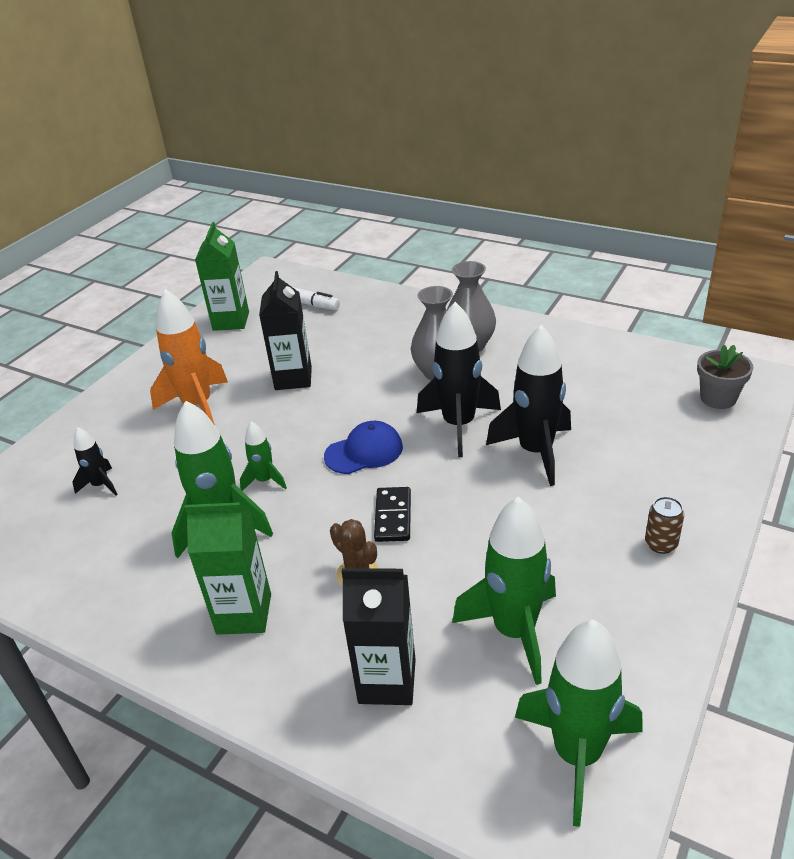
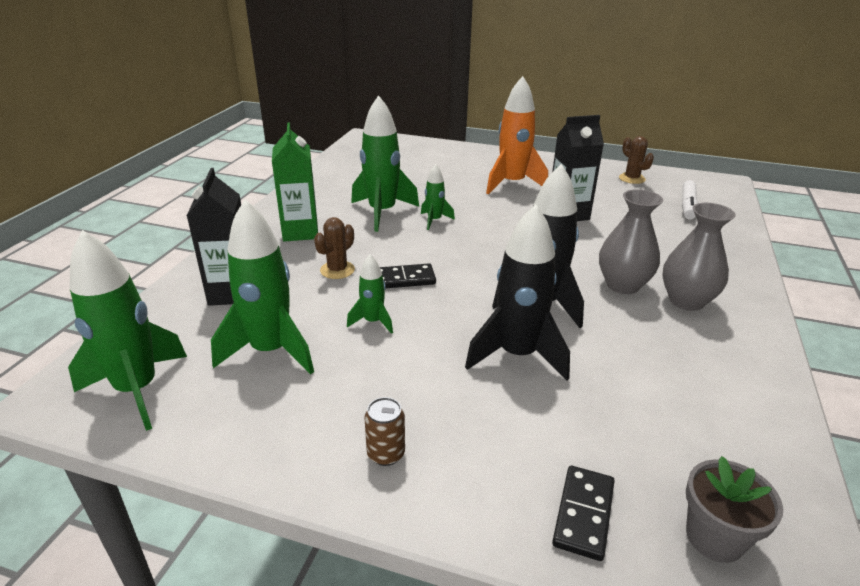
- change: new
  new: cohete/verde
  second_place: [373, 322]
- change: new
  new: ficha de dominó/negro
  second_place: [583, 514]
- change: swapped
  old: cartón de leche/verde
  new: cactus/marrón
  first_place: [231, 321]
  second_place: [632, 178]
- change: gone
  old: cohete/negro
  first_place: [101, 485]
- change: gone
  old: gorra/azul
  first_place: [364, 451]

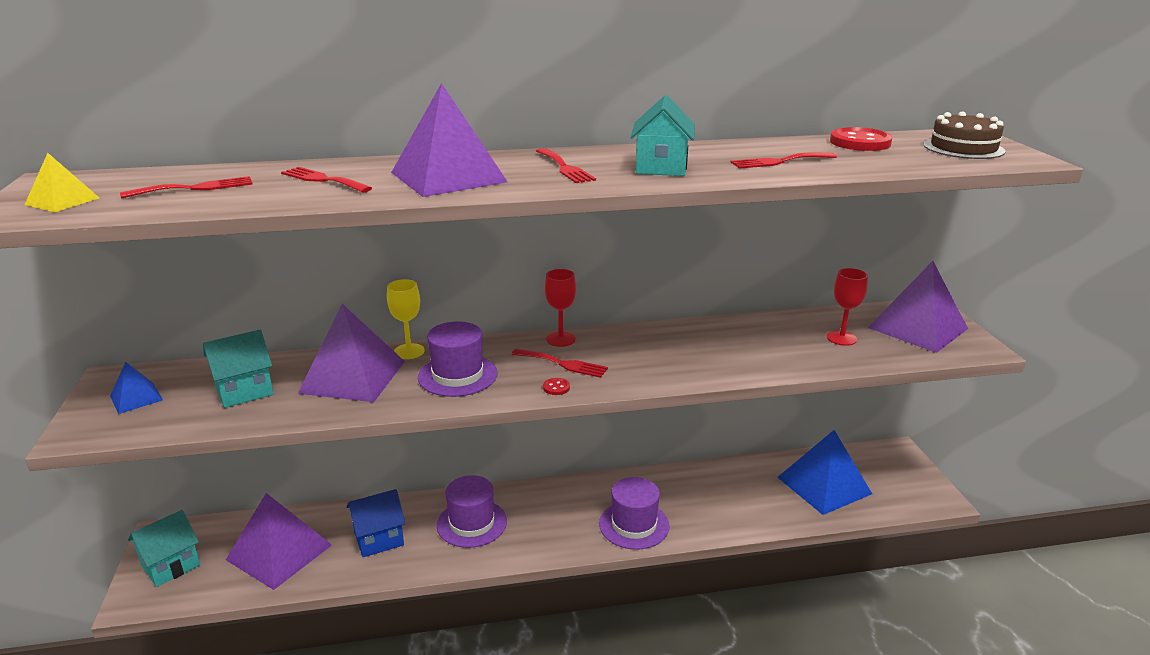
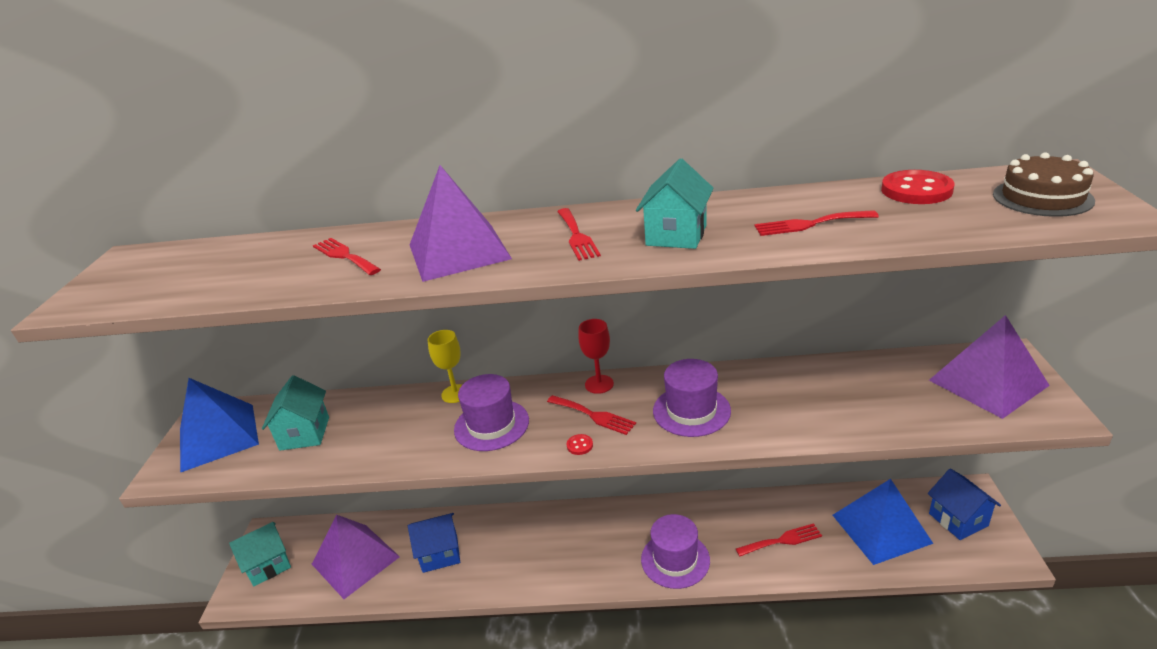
- change: scaled
  old: pirámide/azul
  first_place: [136, 398]
  second_place: [218, 436]
  factor: 2.02
- change: rotated
  old: casa/turquesa
  first_place: [244, 391]
  second_place: [305, 433]
  degrees: -75
- change: shifted
  old: sombrero/morado
  first_place: [472, 523]
  second_place: [691, 411]
- change: shifted
  old: tenedor/rojo
  first_place: [195, 188]
  second_place: [782, 540]
- change: new
  new: casa/azul
  second_place: [958, 519]
- change: gone
  old: pirámide/amarillo
  first_place: [62, 201]
- change: gone
  old: pirámide/morado
  first_place: [353, 377]
- change: gone
  old: copa/rojo
  first_place: [841, 338]

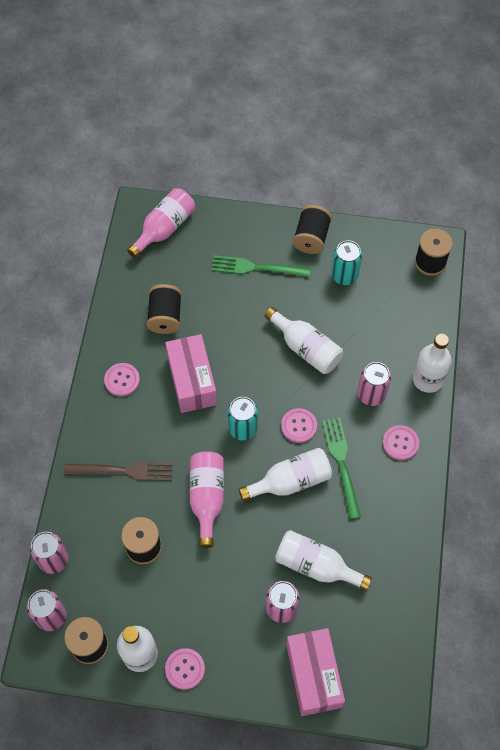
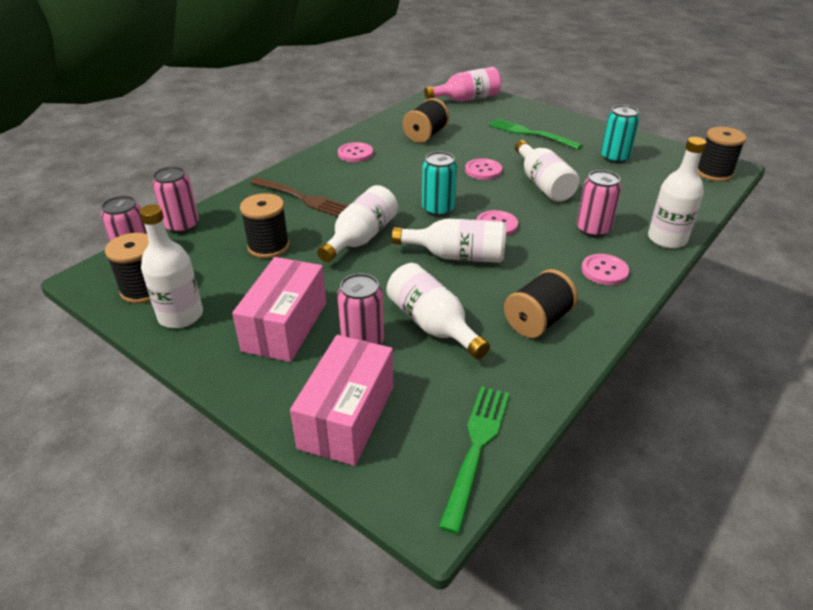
- change: shifted
  old: caja/rosa
  first_place: [192, 381]
  second_place: [285, 326]
- change: repainted
  old: botella/rosa
  new: botella/blanco
  first_place: [207, 498]
  second_place: [361, 238]
- change: shifted
  old: tenedor/verde
  first_place: [341, 463]
  second_place: [476, 447]
- change: shifted
  old: botón/rosa
  first_place: [185, 669]
  second_place: [483, 170]
- change: shifted
  old: carrete/negro
  first_place: [311, 238]
  second_place: [537, 321]

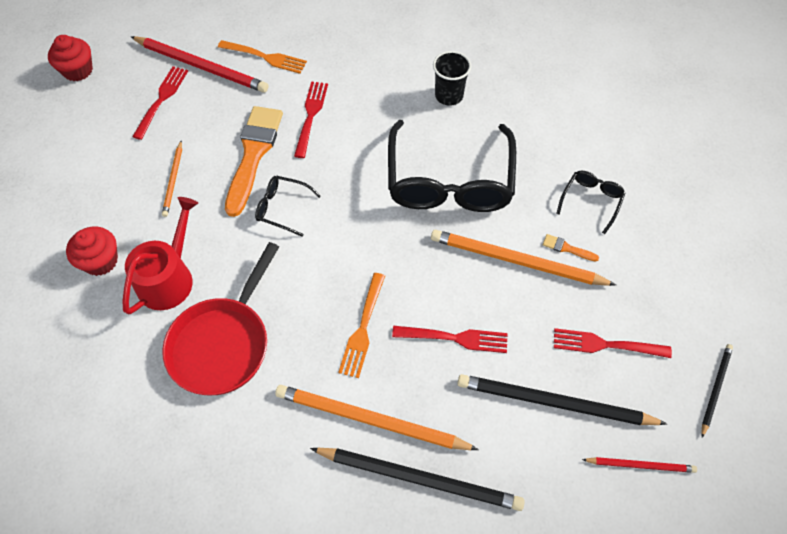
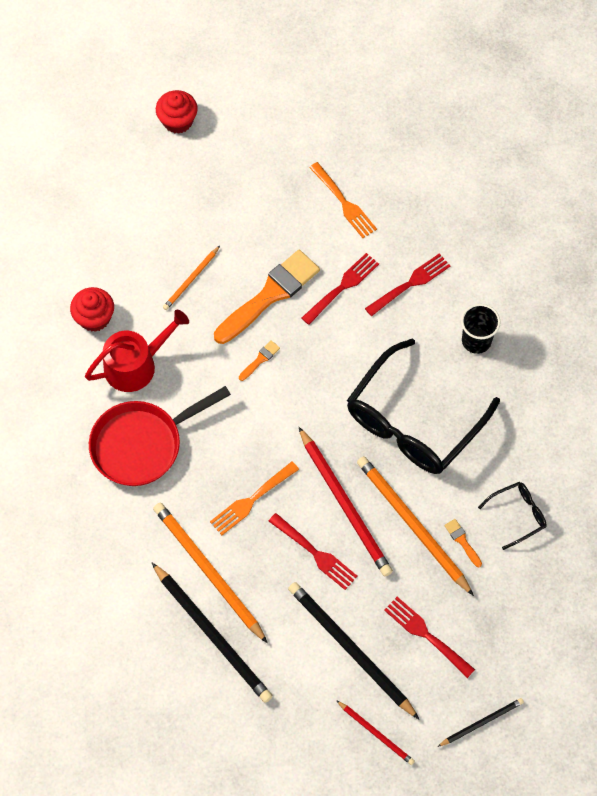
- change: swapped
  old: gafas/negro
  new: pincel/naranja
  first_place: [282, 208]
  second_place: [260, 359]
- change: shifted
  old: lápiz/rojo
  first_place: [201, 66]
  second_place: [345, 504]
- change: shifted
  old: tenedor/rojo
  first_place: [161, 100]
  second_place: [410, 284]

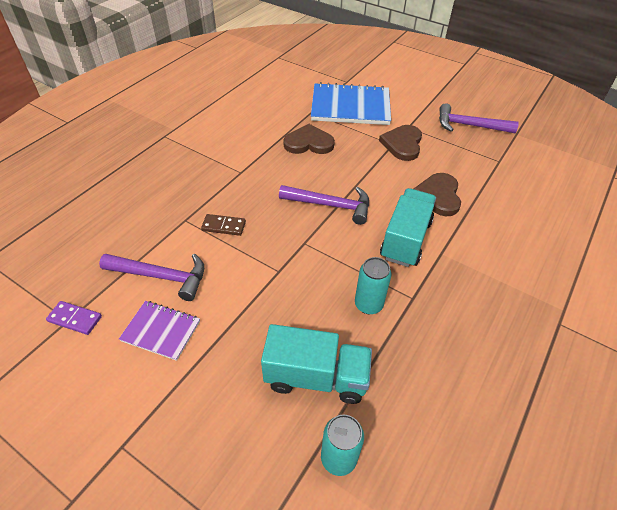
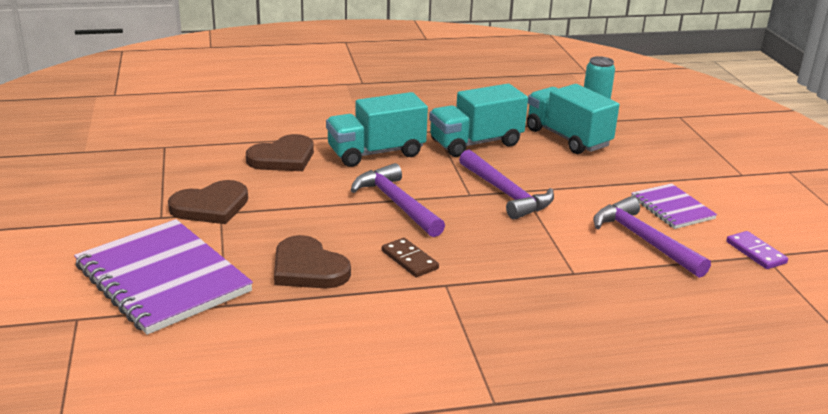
- change: repainted
  old: cuaderno/azul
  new: cuaderno/morado
  first_place: [350, 107]
  second_place: [163, 279]
- change: shifted
  old: ficha de dominó/marrón
  first_place: [224, 226]
  second_place: [409, 260]
- change: swapped
  old: lata/turquesa
  new: camión/turquesa
  first_place: [368, 304]
  second_place: [475, 143]
- change: shifted
  old: martillo/morado
  first_place: [469, 125]
  second_place: [506, 194]

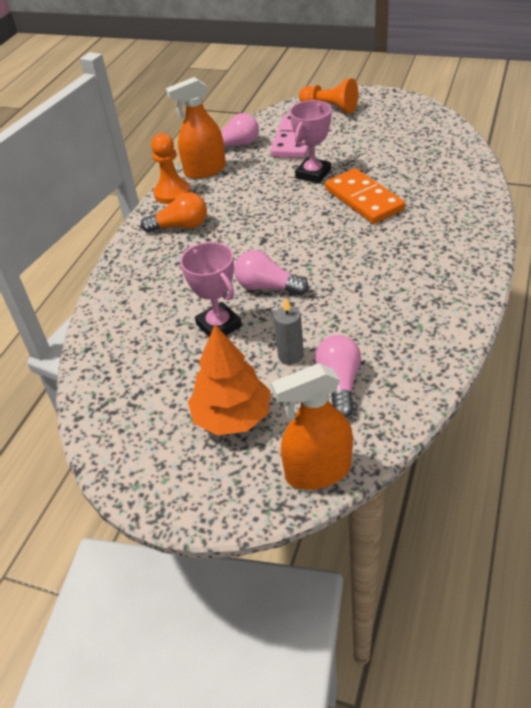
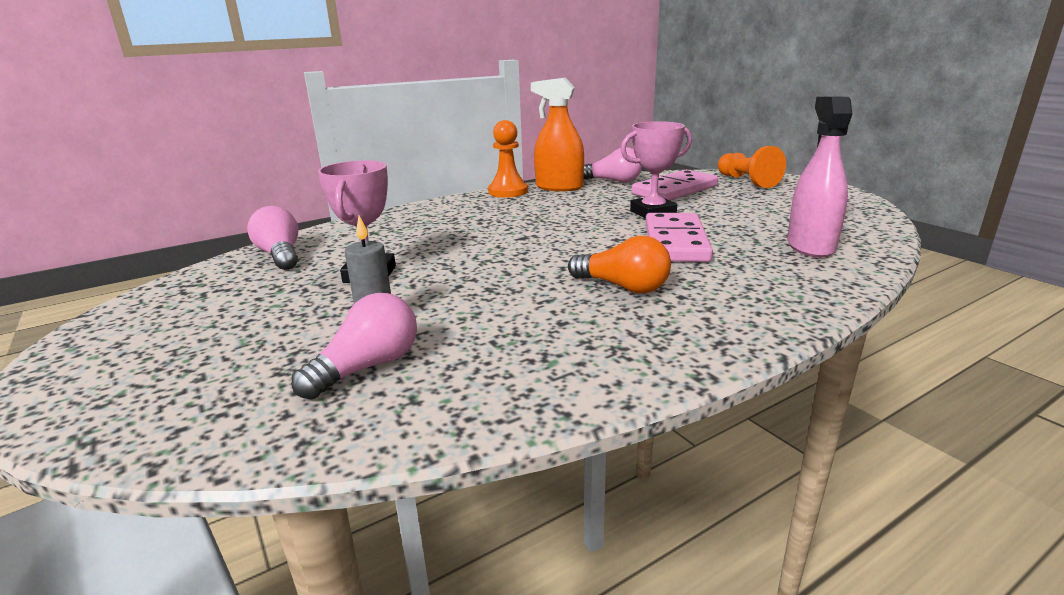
- change: shifted
  old: bombilla/rosa
  first_place: [267, 287]
  second_place: [280, 255]
- change: shifted
  old: bombilla/naranja
  first_place: [180, 226]
  second_place: [623, 287]
- change: repainted
  old: ficha de dominó/naranja
  new: ficha de dominó/rosa
  first_place: [363, 199]
  second_place: [675, 242]
- change: new
  new: pulverizador/rosa
  second_place: [810, 246]
- change: gone
  old: árbol/naranja
  first_place: [232, 417]
- change: gone
  old: pulverizador/naranja
  first_place: [318, 471]

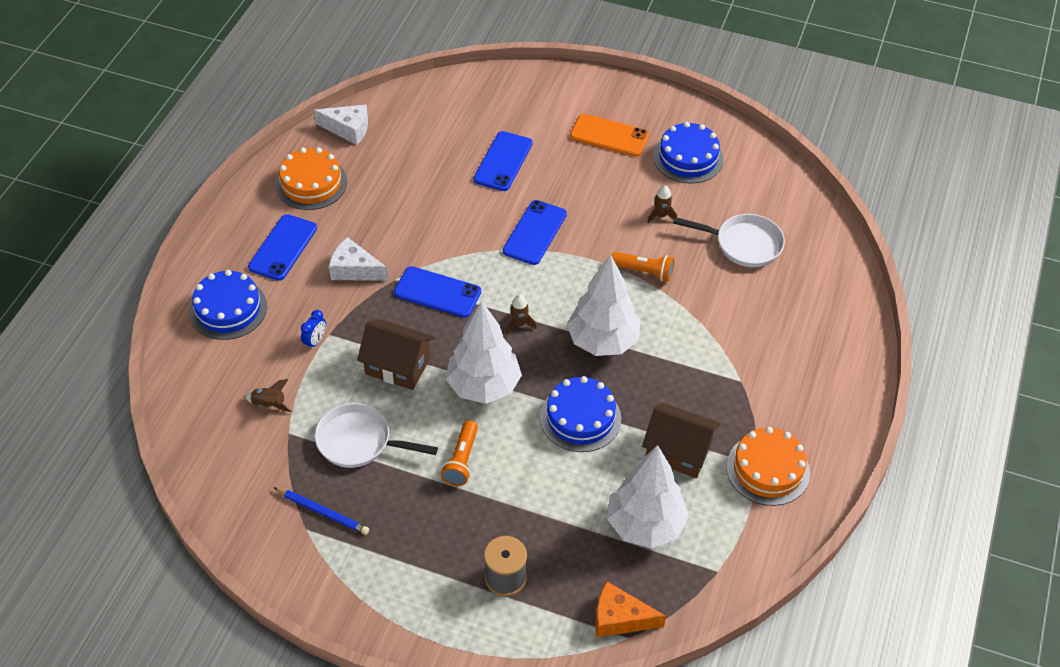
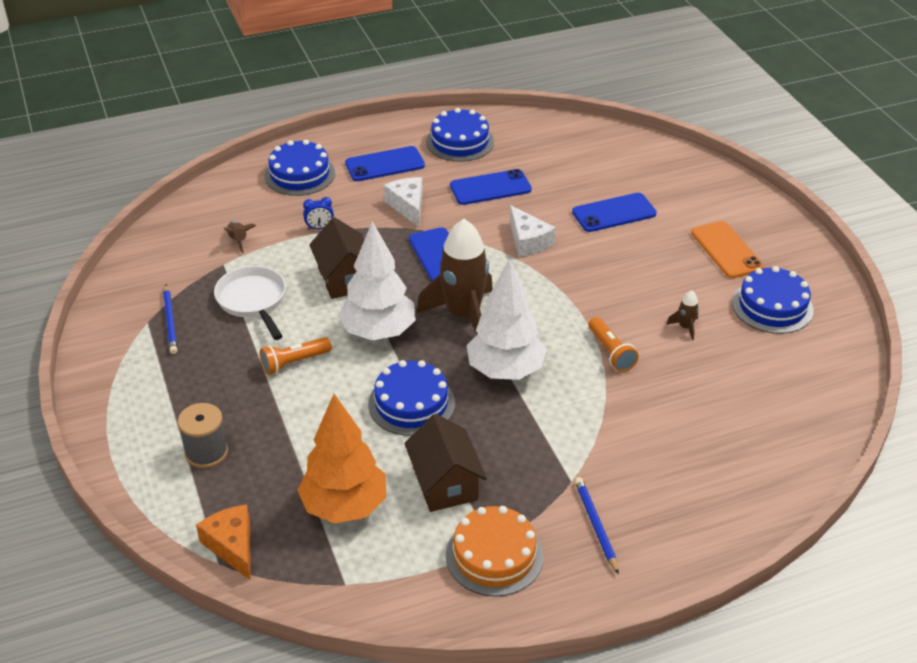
- change: repainted
  old: árbol/blanco
  new: árbol/naranja
  first_place: [645, 525]
  second_place: [344, 507]
- change: scaled
  old: cohete/marrón
  first_place: [519, 324]
  second_place: [463, 315]
  factor: 2.49
- change: repainted
  old: tarta/naranja
  new: tarta/azul
  first_place: [311, 183]
  second_place: [460, 142]
- change: shifted
  old: móvil/azul
  first_place: [534, 232]
  second_place: [490, 188]
- change: shifted
  old: queso/blanco
  first_place: [348, 129]
  second_place: [528, 241]
- change: new
  new: lápiz/azul
  second_place: [596, 525]
- change: gone
  old: sartén/blanco
  first_place: [744, 244]

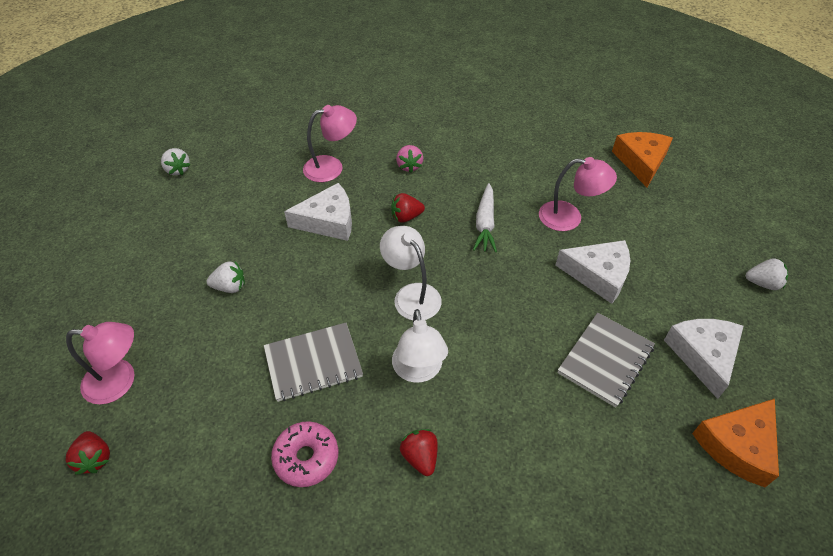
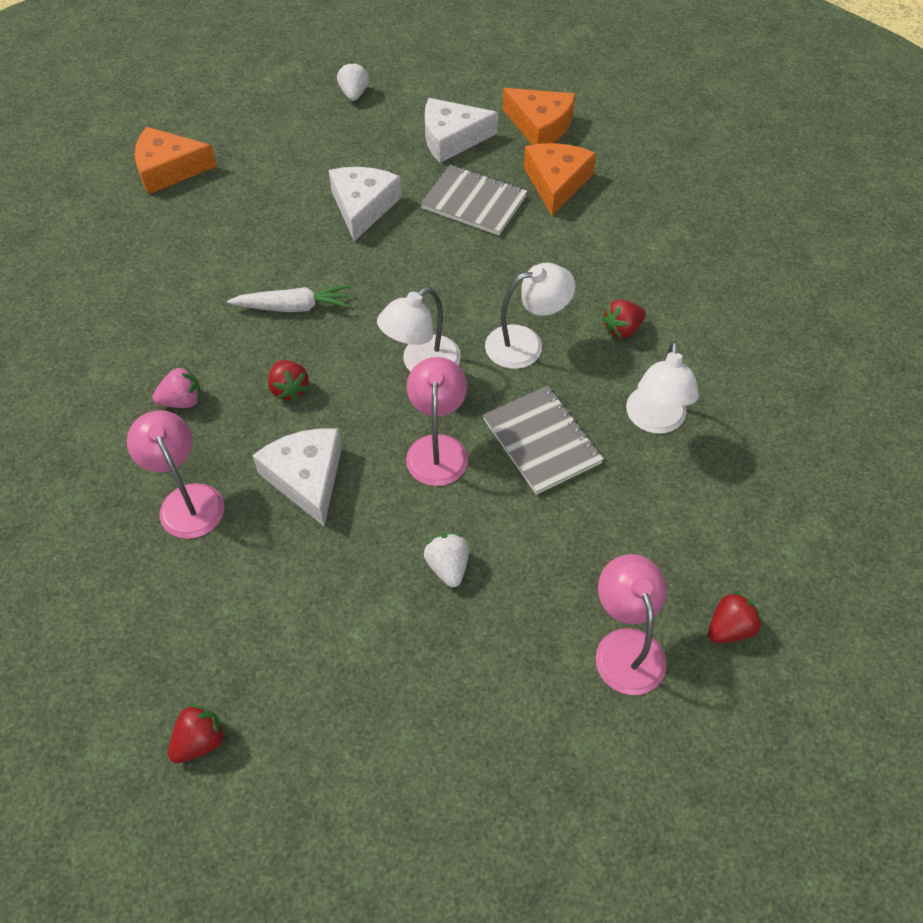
- change: repainted
  old: fresa/blanco
  new: fresa/rojo
  first_place: [177, 170]
  second_place: [200, 741]
- change: shifted
  old: lámpara/rosa
  first_place: [569, 217]
  second_place: [437, 448]
- change: new
  new: queso/naranja
  second_place: [556, 183]
- change: swapped
  old: rosquilla/rosa
  new: lámpara/blanco
  first_place: [306, 458]
  second_place: [655, 421]

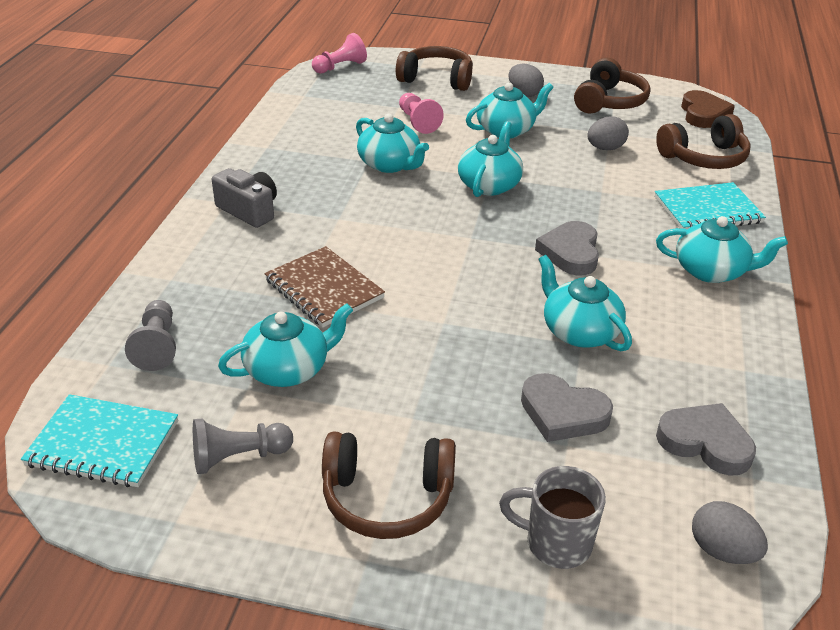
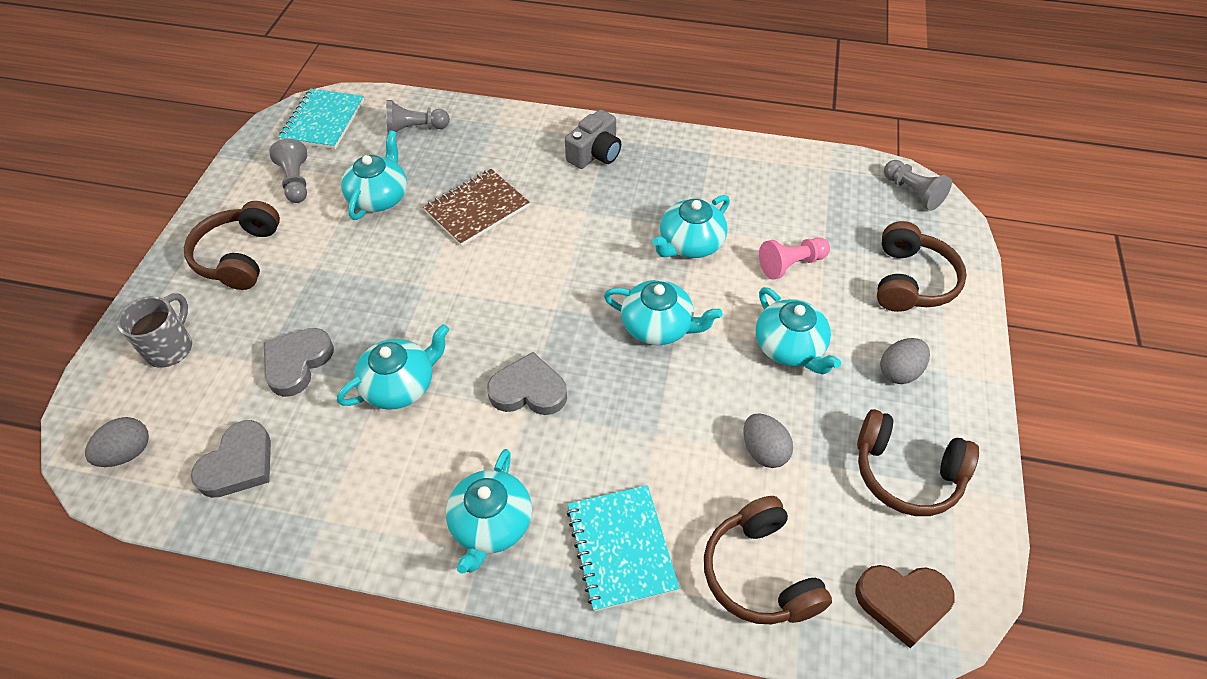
- change: rotated
  old: tetera/turquesa
  first_place: [288, 369]
  second_place: [379, 197]
  degrees: -135
- change: repainted
  old: peón/rosa
  new: peón/gris
  first_place: [340, 67]
  second_place: [912, 193]

